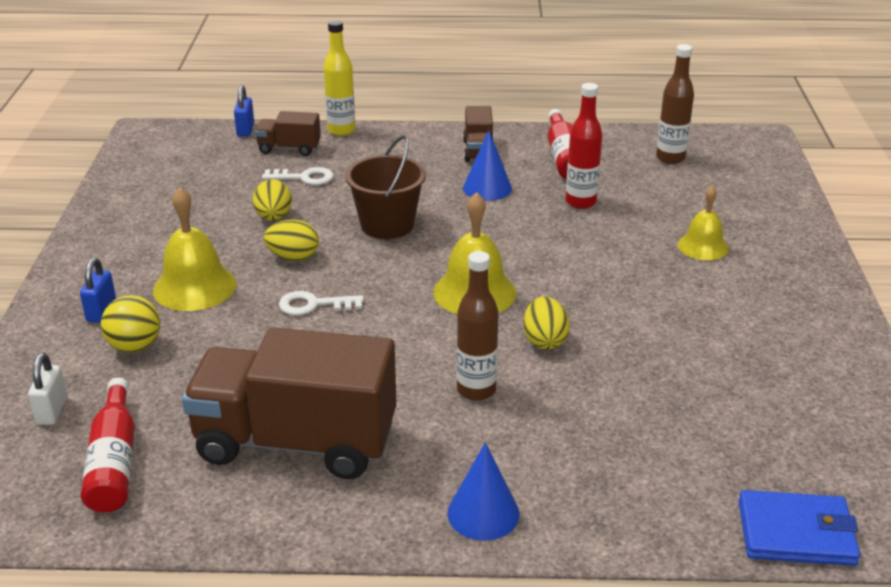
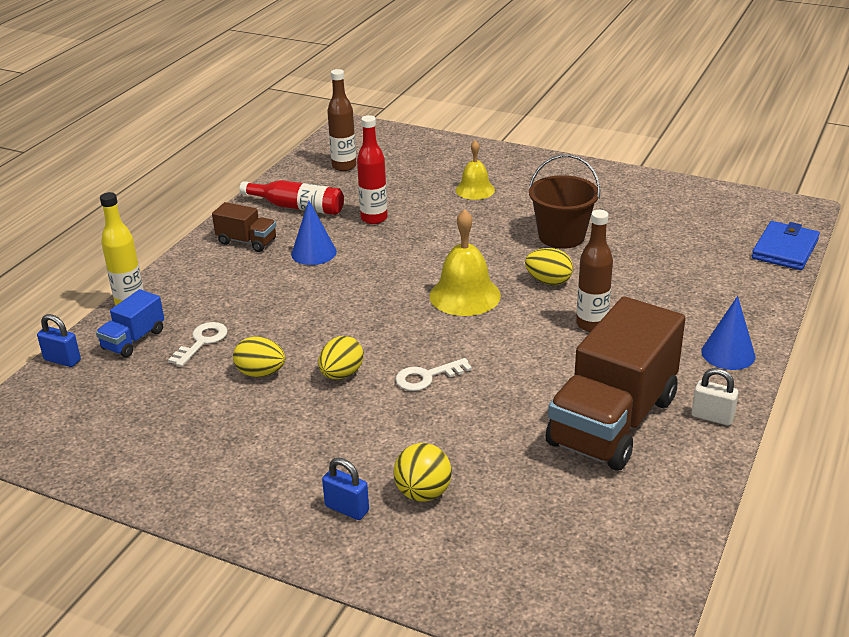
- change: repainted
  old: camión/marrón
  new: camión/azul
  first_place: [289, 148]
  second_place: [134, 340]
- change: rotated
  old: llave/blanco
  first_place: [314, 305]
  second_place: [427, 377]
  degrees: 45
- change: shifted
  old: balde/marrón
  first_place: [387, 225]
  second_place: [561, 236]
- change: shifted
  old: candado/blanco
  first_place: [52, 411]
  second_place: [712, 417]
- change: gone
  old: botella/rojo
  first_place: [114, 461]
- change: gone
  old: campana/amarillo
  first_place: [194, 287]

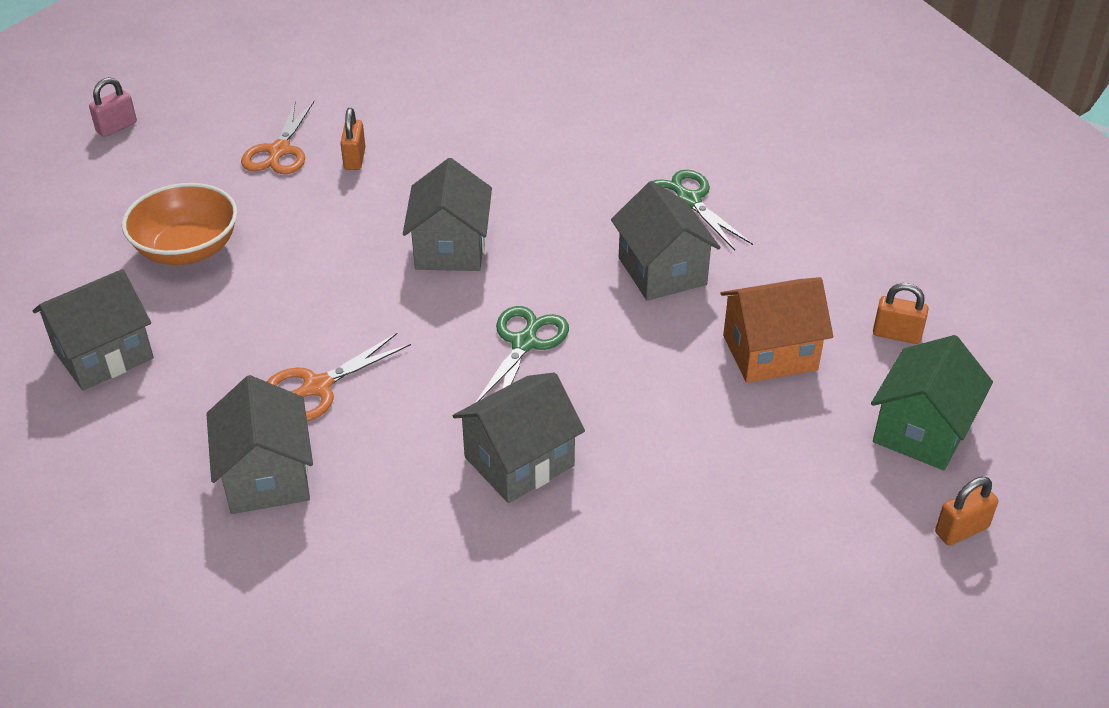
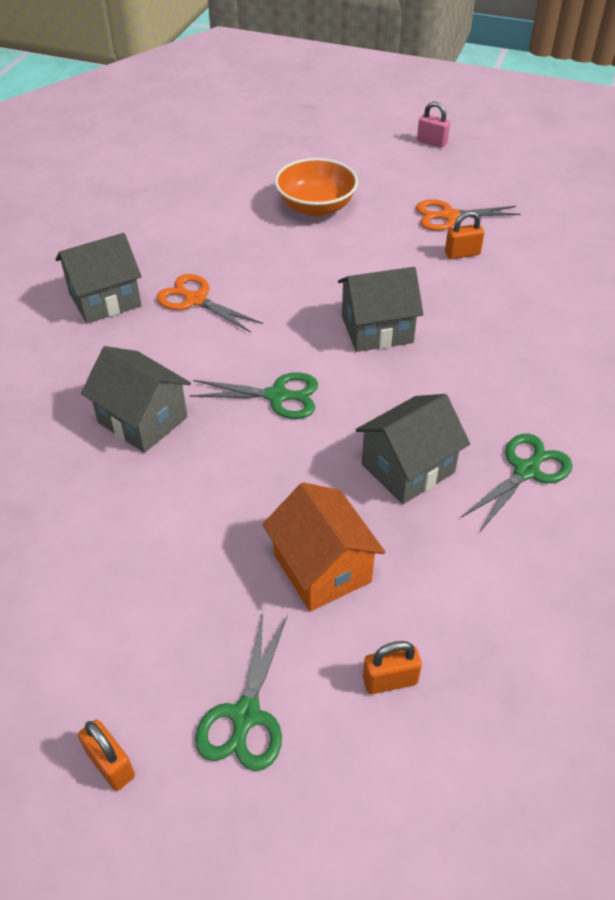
- change: swapped
  old: casa/verde
  new: tijeras/verde
  first_place: [921, 431]
  second_place: [245, 716]
- change: rotated
  old: candado/naranja
  first_place: [896, 334]
  second_place: [390, 680]
  degrees: 75
- change: gone
  old: casa/gris
  first_place: [104, 355]

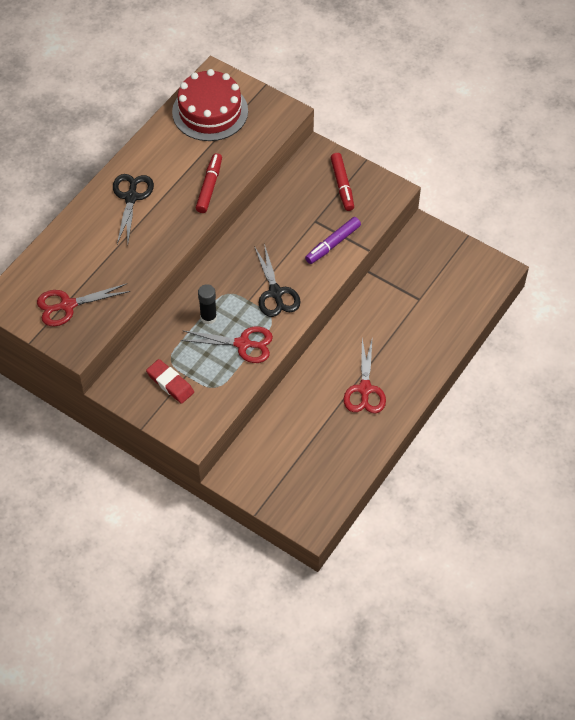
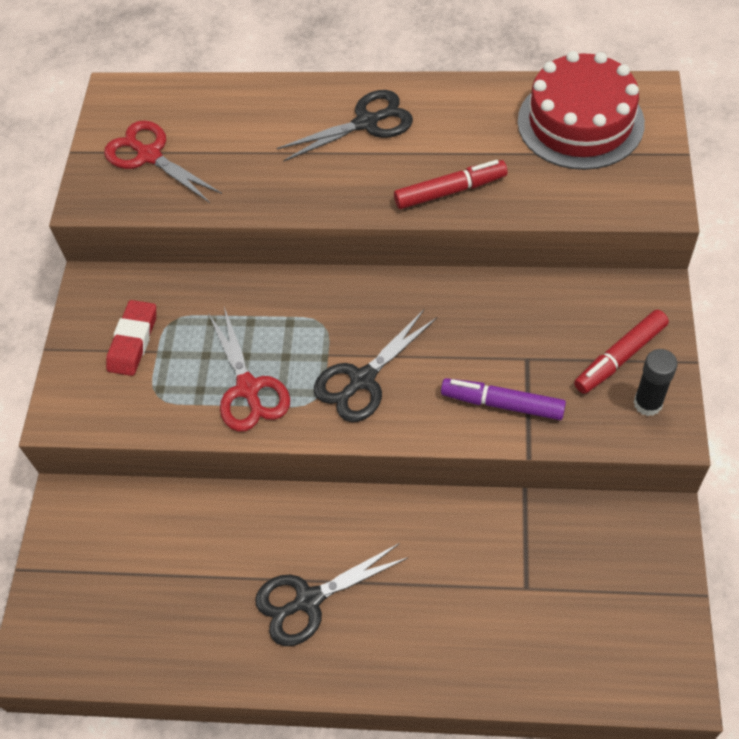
- change: repainted
  old: tijeras/rojo
  new: tijeras/negro
  first_place: [365, 389]
  second_place: [308, 600]
- change: shifted
  old: barra de pegamento/negro
  first_place: [208, 317]
  second_place: [647, 403]

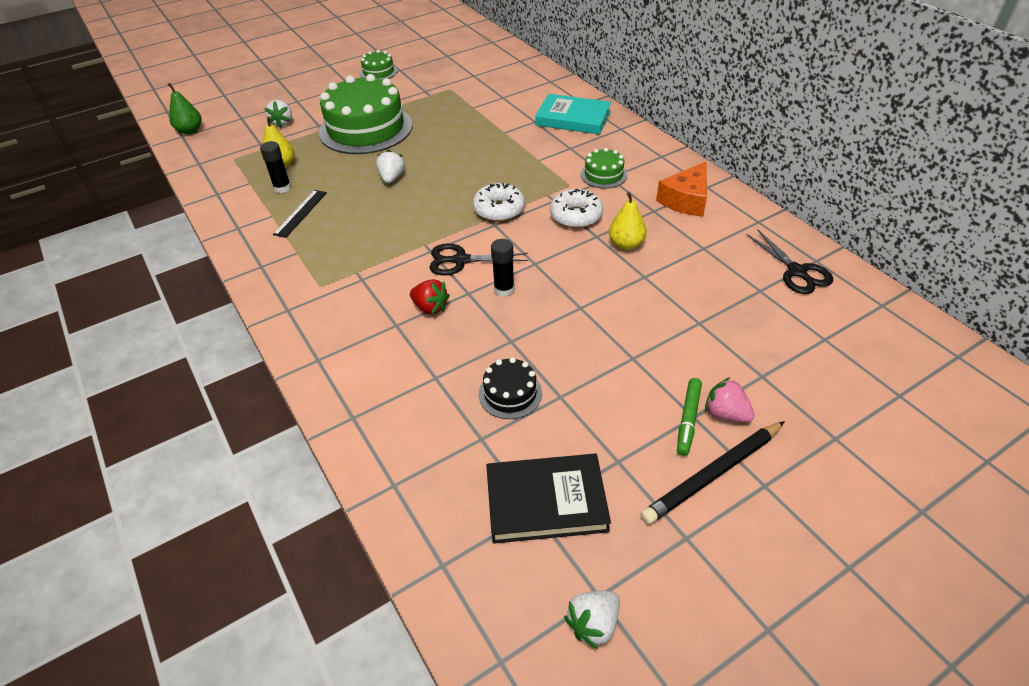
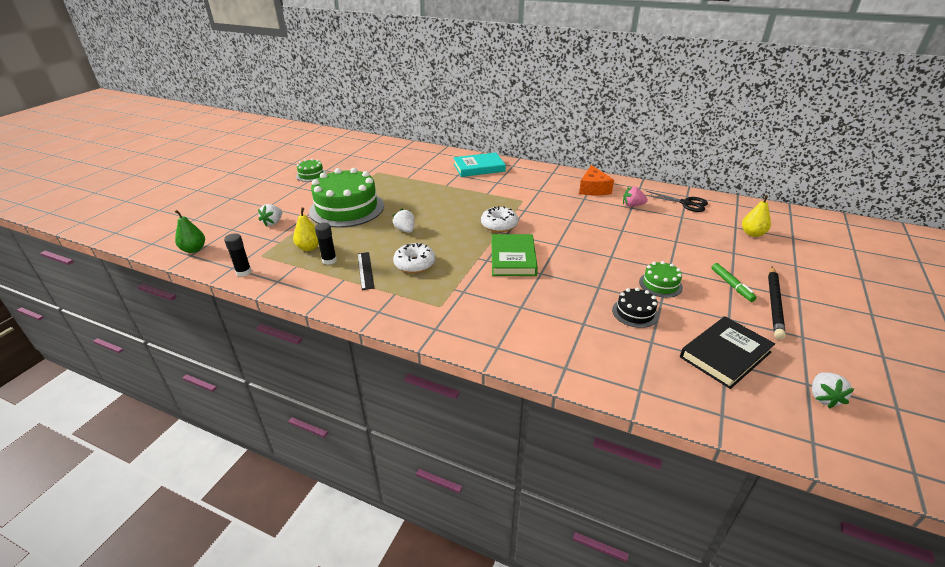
- change: shifted
  old: barra de pegamento/negro
  first_place: [504, 289]
  second_place: [244, 272]
- change: rotated
  old: fresa/blanco
  first_place: [282, 123]
  second_place: [273, 222]
  degrees: 60
- change: shifted
  old: rosquilla/blanco
  first_place: [576, 216]
  second_place: [414, 264]
- change: swapped
  old: tijeras/negro
  new: libro/verde
  first_place: [461, 260]
  second_place: [513, 258]
- change: shifted
  old: fresa/rosa
  first_place: [725, 413]
  second_place: [632, 205]
- change: shifted
  old: tarta/verde
  first_place: [603, 175]
  second_place: [660, 284]
- change: shifted
  old: pera/amarillo
  first_place: [626, 244]
  second_place: [752, 234]
- change: gone
  old: fresa/rojo
  first_place: [430, 307]

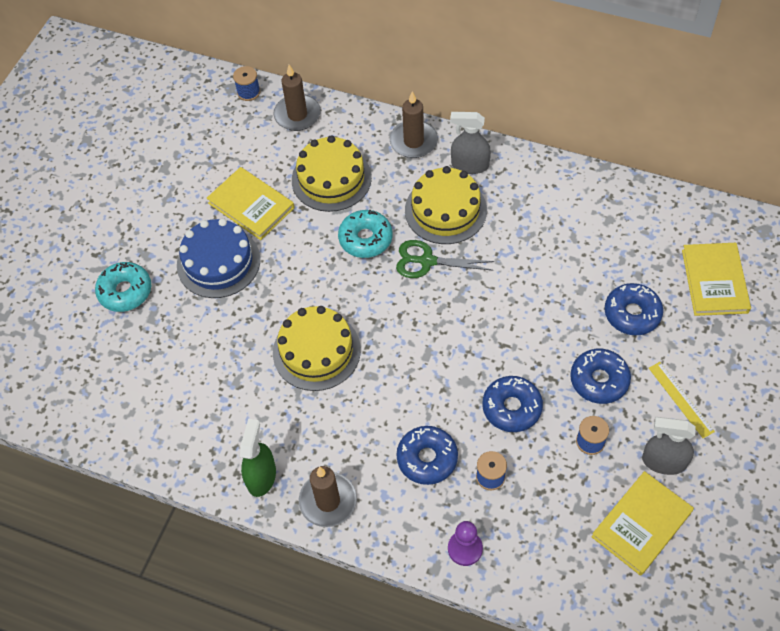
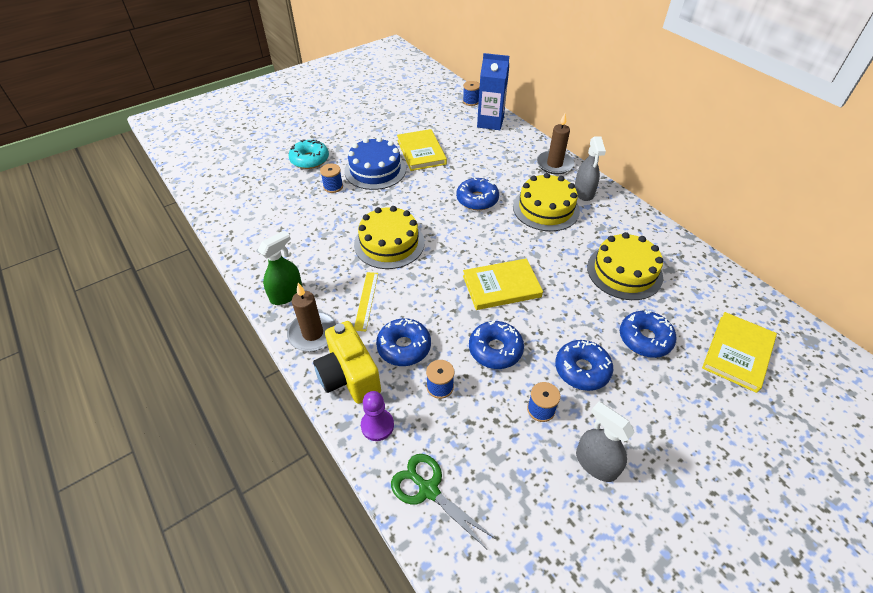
- change: new
  new: cámara/amarillo
  second_place: [349, 376]
- change: new
  new: carrete/azul
  second_place: [333, 187]
- change: shifted
  old: regla/amarillo
  first_place: [680, 399]
  second_place: [366, 300]
- change: shifted
  old: tijeras/verde
  first_place: [427, 261]
  second_place: [428, 490]
- change: repainted
  old: rosquilla/turquesa
  new: rosquilla/azul
  first_place: [365, 239]
  second_place: [477, 199]
- change: shifted
  old: libro/amarillo
  first_place: [641, 524]
  second_place: [501, 286]
- change: swapped
  old: vela/marrón
  new: cartón de leche/azul
  first_place: [297, 115]
  second_place: [490, 122]
- change: rotated
  old: pulverizador/gris
  first_place: [469, 165]
  second_place: [584, 192]
  degrees: -135
- change: shifted
  old: tarta/amarillo
  first_place: [331, 178]
  second_place: [624, 272]

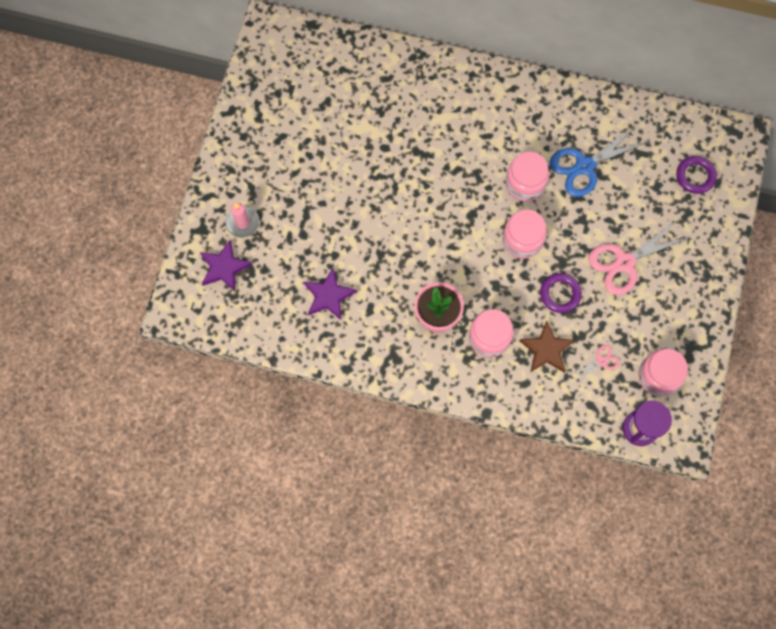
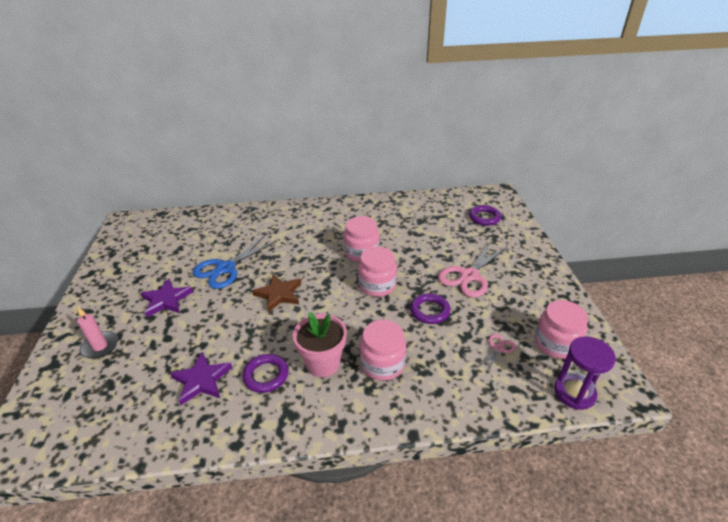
- change: shifted
  old: estrella/morado
  first_place: [224, 267]
  second_place: [166, 300]
- change: shifted
  old: tijeras/azul
  first_place: [584, 166]
  second_place: [225, 268]
- change: new
  new: anillo/morado
  second_place: [266, 375]
- change: shifted
  old: estrella/marrón
  first_place: [546, 349]
  second_place: [279, 294]

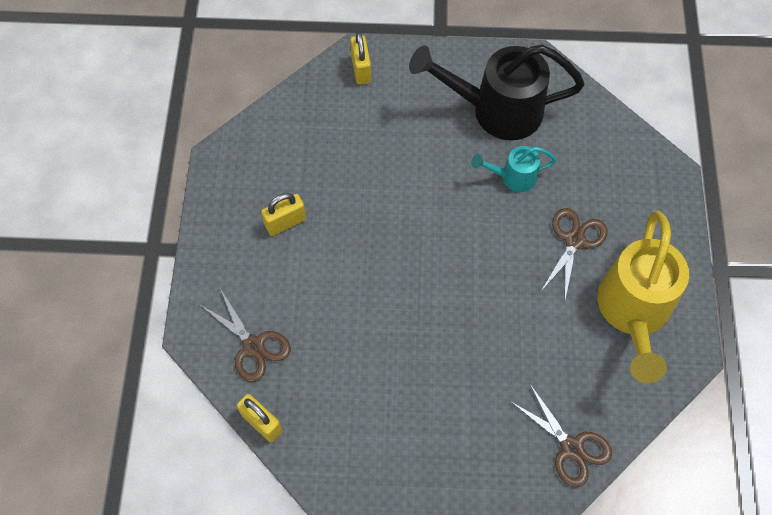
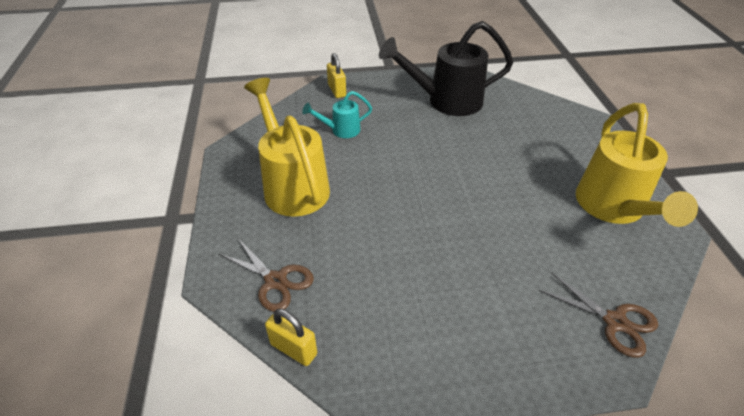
- change: swapped
  old: candado/amarillo
  new: regadera/amarillo
  first_place: [285, 222]
  second_place: [293, 185]
- change: shifted
  old: regadera/turquesa
  first_place: [513, 177]
  second_place: [341, 130]
- change: gone
  old: tijeras/marrón
  first_place: [574, 240]

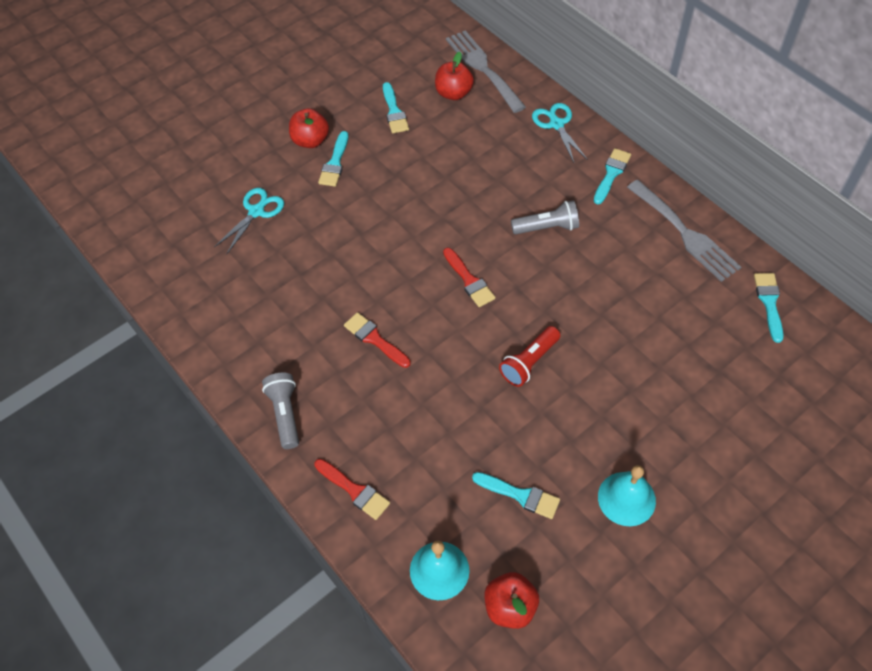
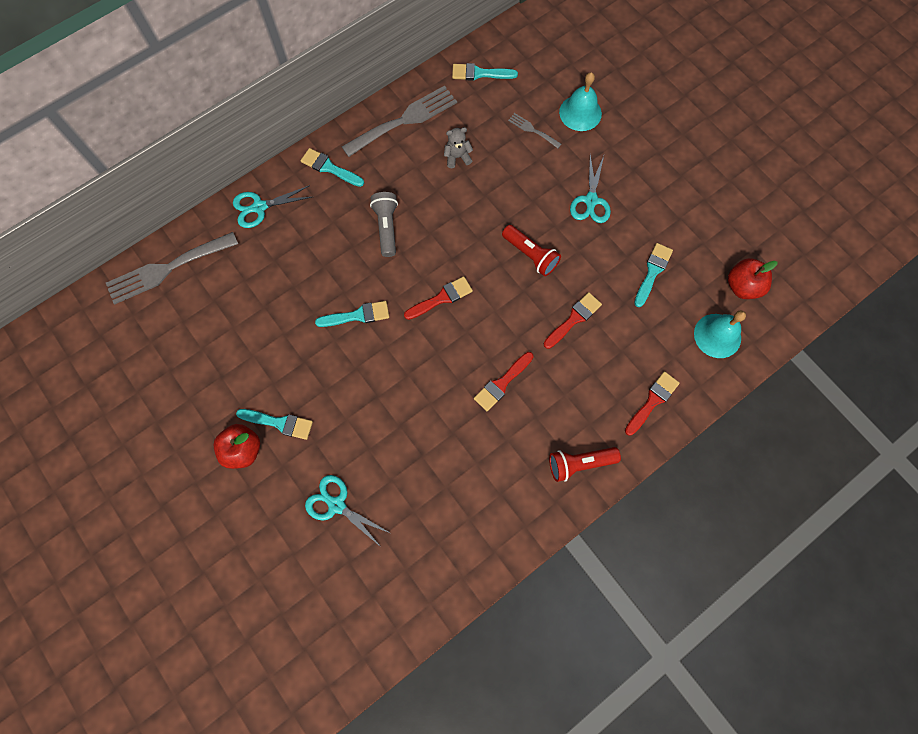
- change: shifted
  old: pincel/turquesa
  first_place: [394, 111]
  second_place: [357, 315]
- change: new
  new: osito/gris
  second_place: [457, 157]
- change: new
  new: tenedor/gris
  second_place: [532, 130]
- change: new
  new: pincel/rojo
  second_place: [574, 319]
- change: repainted
  old: lámpara de mano/gris
  new: lámpara de mano/rojo
  first_place: [285, 414]
  second_place: [579, 463]
- change: shifted
  old: campana/turquesa
  first_place: [626, 498]
  second_place: [580, 113]
- change: new
  new: tijeras/turquesa
  second_place: [591, 200]
- change: gone
  old: manzana/rojo
  first_place: [453, 93]

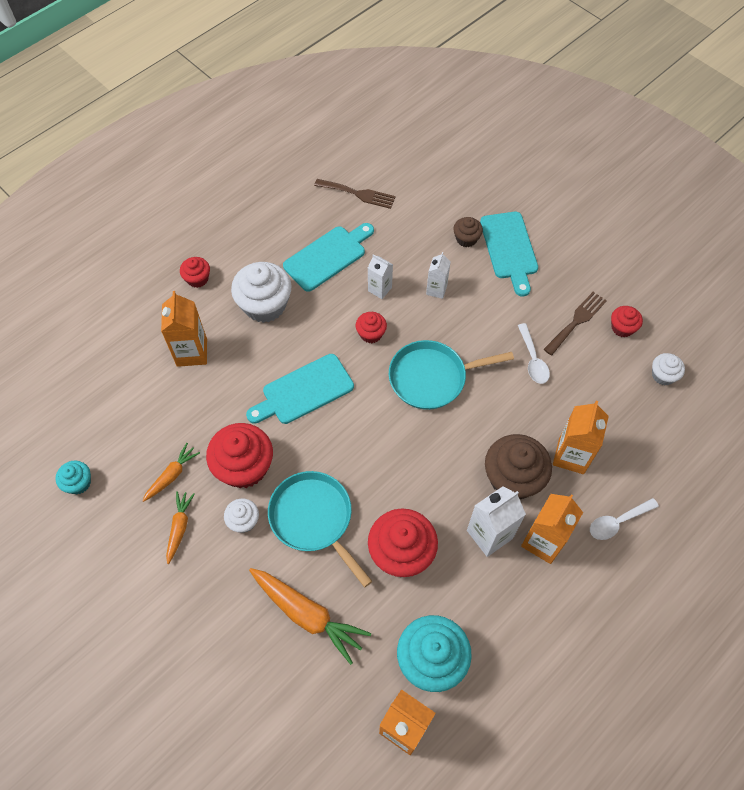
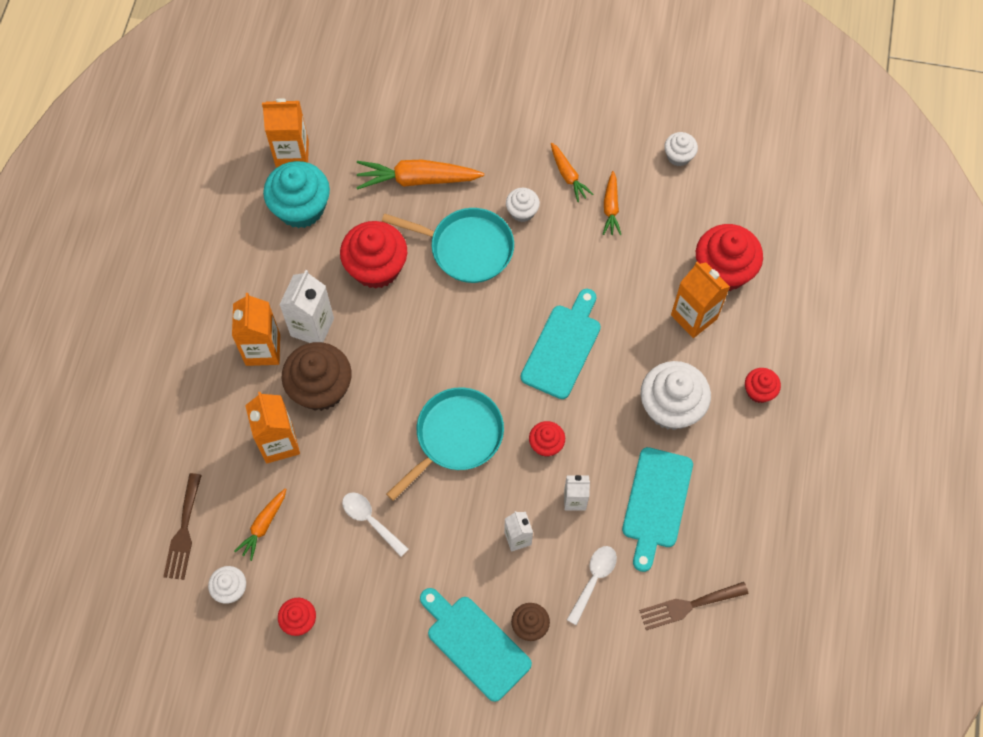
- change: shifted
  old: tenedor/marrón
  first_place: [576, 321]
  second_place: [183, 531]
- change: new
  new: zanahoria/naranja
  second_place: [263, 525]
- change: shifted
  old: cuchara/blanco
  first_place: [617, 522]
  second_place: [593, 580]
- change: repainted
  old: magdalena/turquesa
  new: magdalena/blanco
  first_place: [78, 483]
  second_place: [678, 156]
- change: shifted
  old: magdalena/rojo
  first_place: [244, 467]
  second_place: [723, 270]

